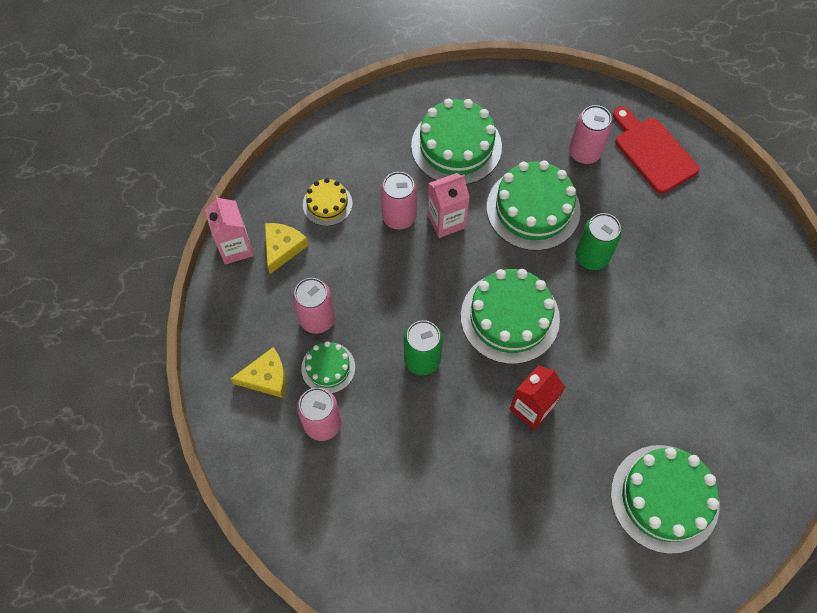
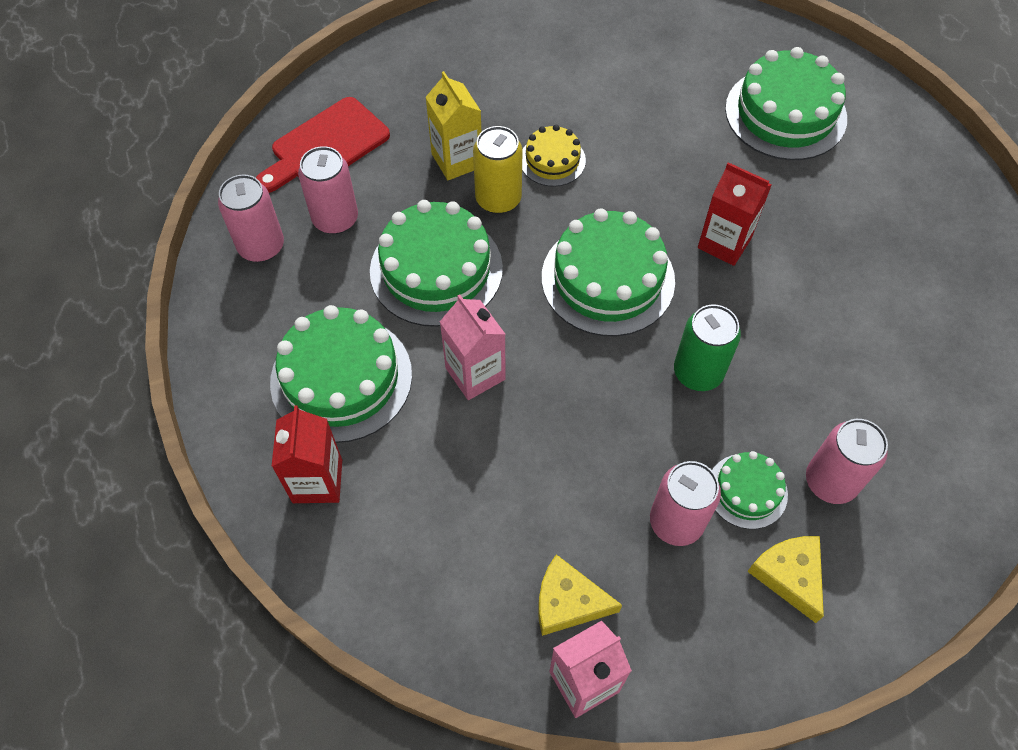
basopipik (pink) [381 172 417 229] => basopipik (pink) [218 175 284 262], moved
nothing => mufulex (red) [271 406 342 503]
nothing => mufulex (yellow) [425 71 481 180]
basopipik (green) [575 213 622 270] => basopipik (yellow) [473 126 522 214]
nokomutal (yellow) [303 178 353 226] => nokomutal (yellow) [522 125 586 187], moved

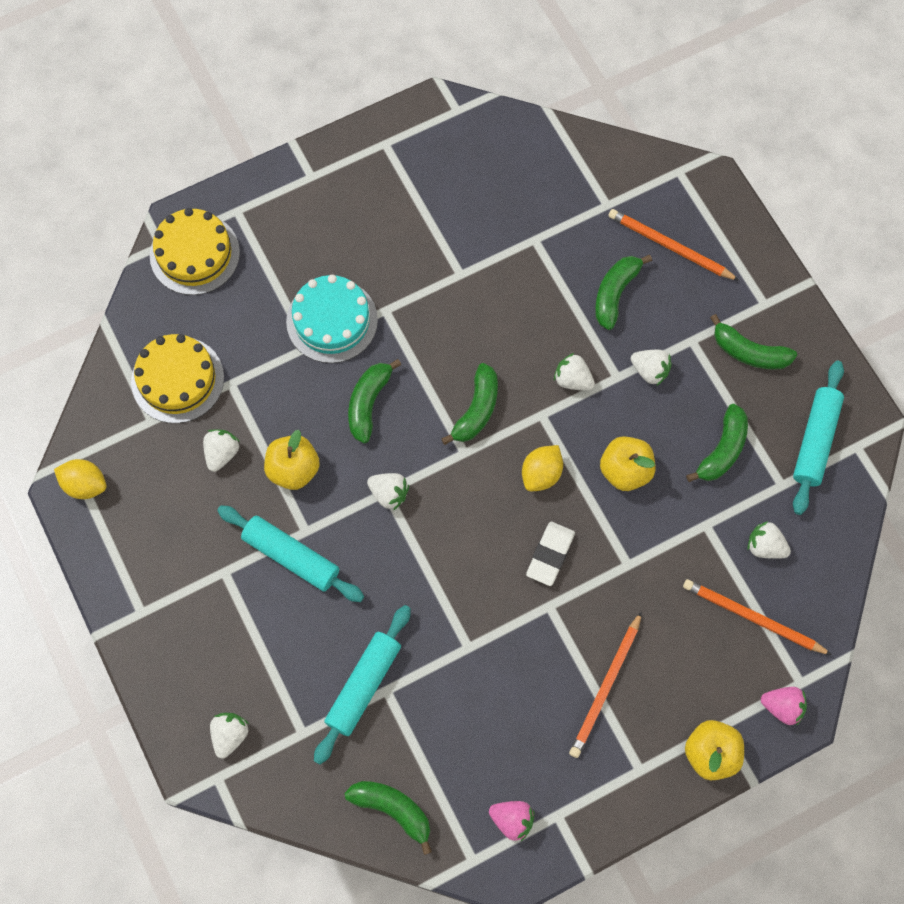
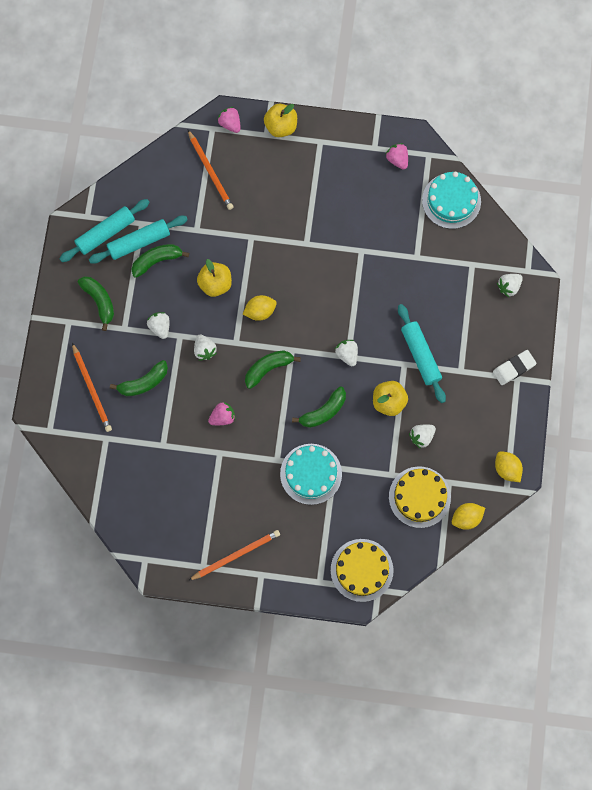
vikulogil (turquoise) [314 605 411 764] => vikulogil (turquoise) [89 216 188 263], moved
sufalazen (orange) [569 611 642 758] => sufalazen (orange) [188 530 280 581], moved
nothing => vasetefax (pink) [208 402 236 425]
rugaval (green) [345 781 432 855] => nokomutal (turquoise) [422 172 481 229]
nothing => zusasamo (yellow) [452 503 485 530]
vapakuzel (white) [526 522 575 586] => vapakuzel (white) [493 350 537 385], moved
vasetefax (white) [747 521 791 559] => nothing

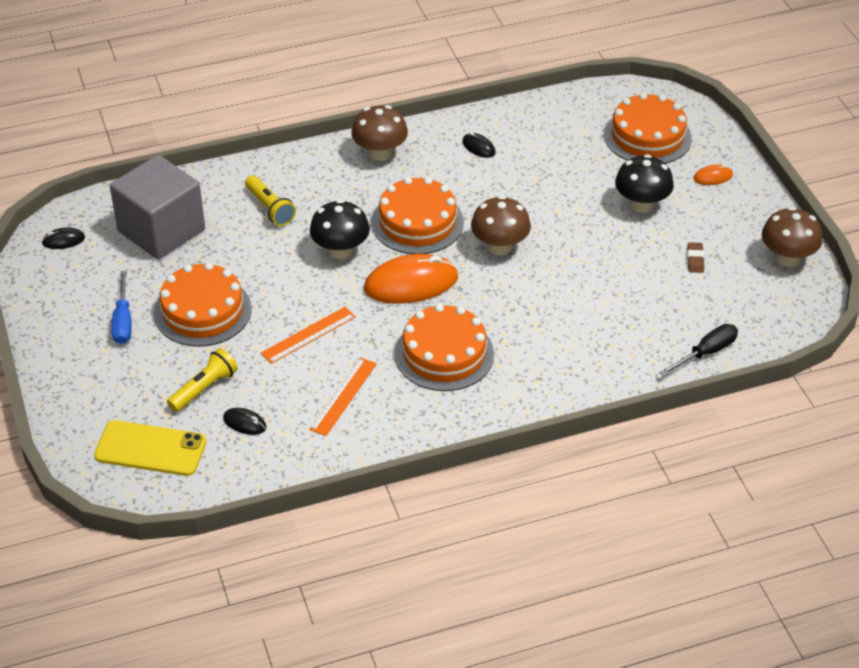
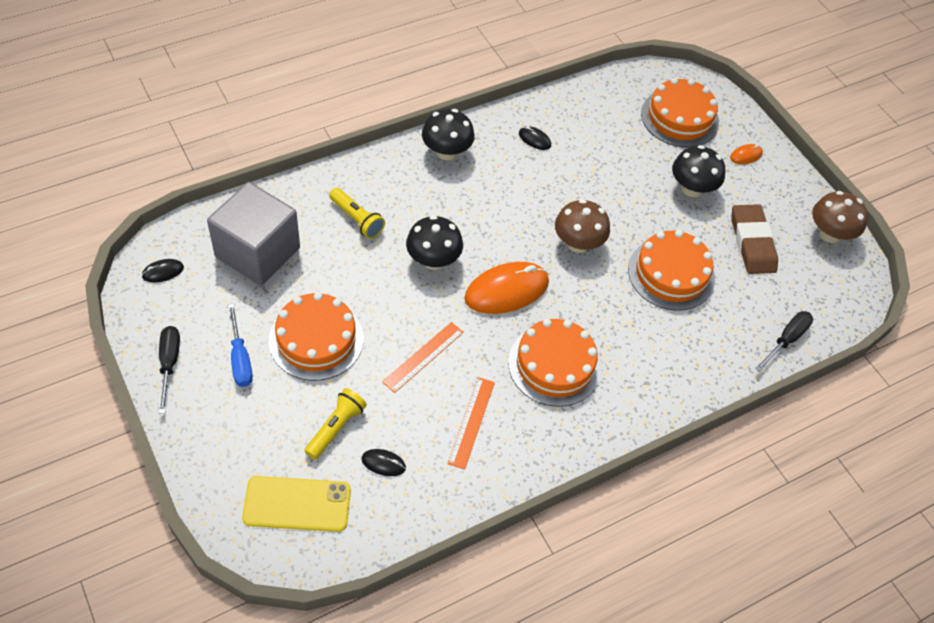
nothing => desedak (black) [159 326 180 414]
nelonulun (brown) [351 105 408 161] => nelonulun (black) [422 109 475 160]
nokomutal (orange) [372 177 464 254] => nokomutal (orange) [628 230 715 311], moved
vapakuzel (brown) [687 242 704 273] => vapakuzel (brown) [731 204 778 274], x2.29

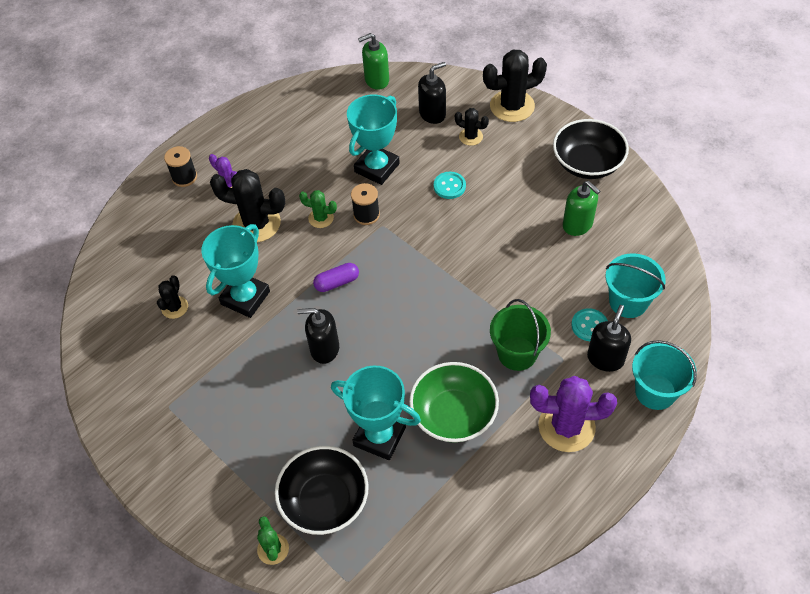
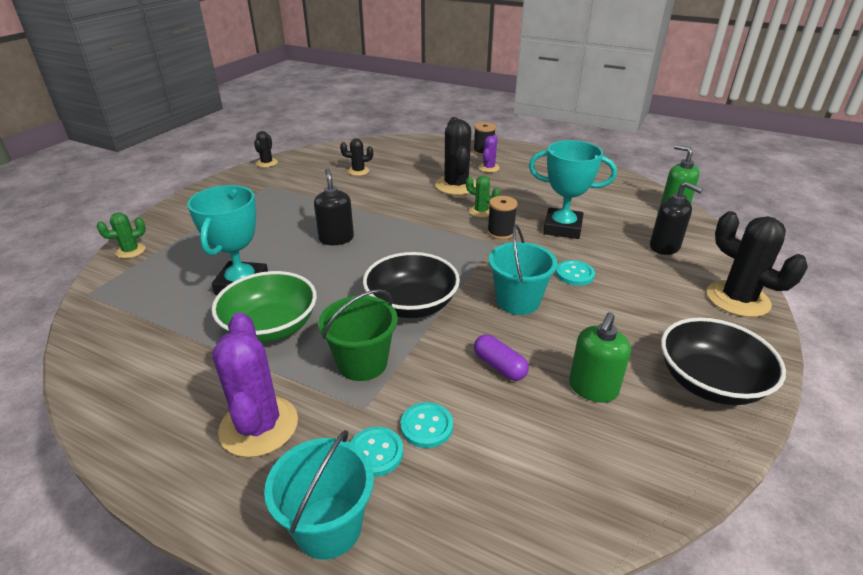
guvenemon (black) [455 108 489 146] => guvenemon (black) [254 131 278 167], moved
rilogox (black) [587 305 631 372] => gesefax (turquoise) [350 427 403 477]
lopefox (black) [275 446 369 535] => lopefox (black) [363 252 460 318], moved
guvenemon (green) [299 190 337 228] => guvenemon (green) [466 176 500 217], 60 degrees counterclockwise
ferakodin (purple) [313 263 359 292] => ferakodin (purple) [474 334 529 381], moved
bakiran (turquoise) [605 253 666 318] => bakiran (turquoise) [489 225 557 315], moved
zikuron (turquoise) [201 224 270 318] => nothing

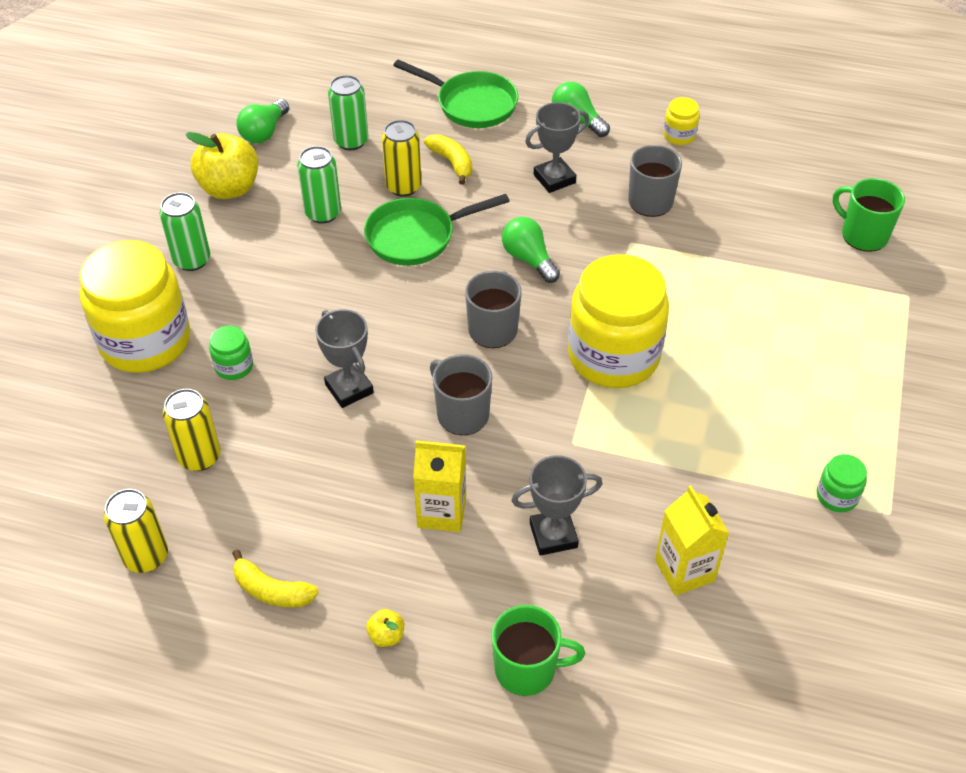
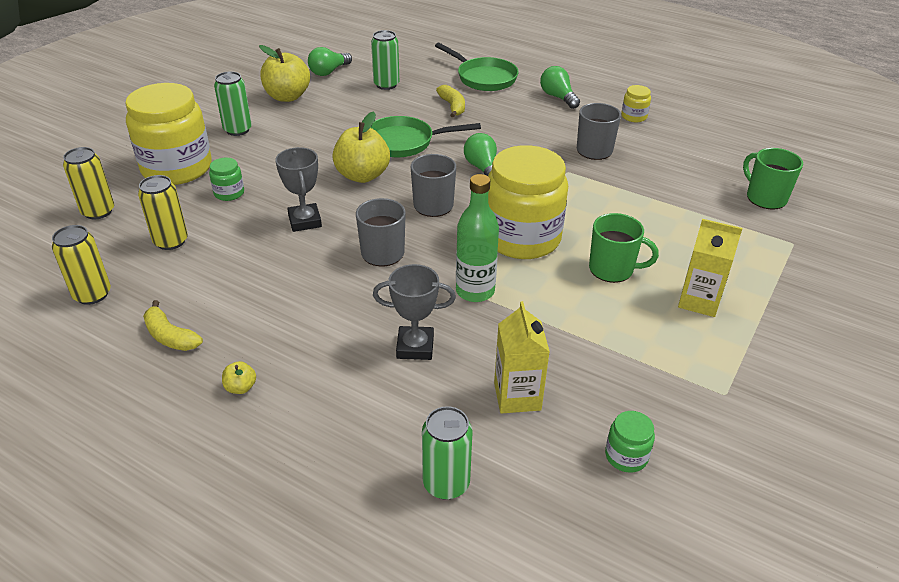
basopipik (yellow) [382 120 422 197] => basopipik (yellow) [63 147 114 219], moved
nothing => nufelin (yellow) [332 111 390 183]
basopipik (green) [297 146 341 223] => basopipik (green) [422 406 473 500], moved
nothing => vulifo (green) [456 174 499 302]
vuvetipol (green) [492 605 585 696] => vuvetipol (green) [589 213 659 283], moved
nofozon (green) [817 454 867 512] => nofozon (green) [605 411 655 473], moved
mufulex (yellow) [413 440 466 532] => mufulex (yellow) [678 219 742 317], moved
zikuron (grey) [525 102 589 193] => nothing

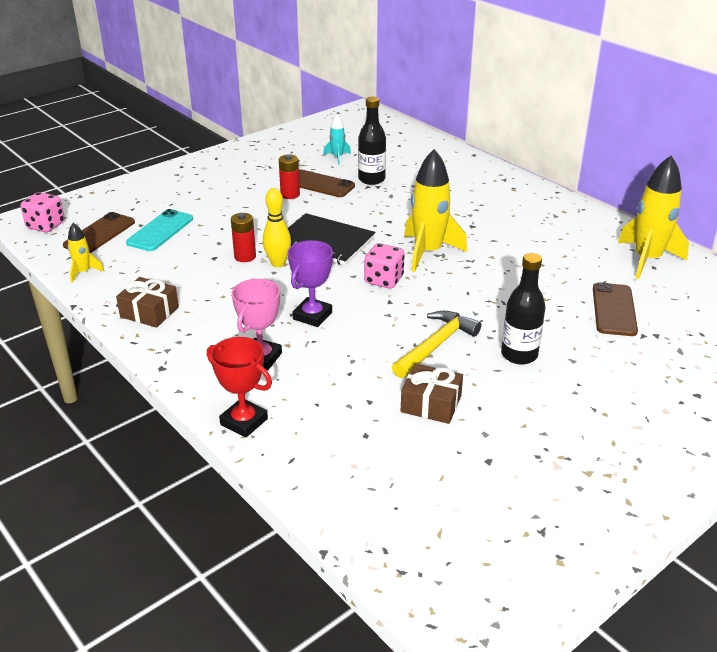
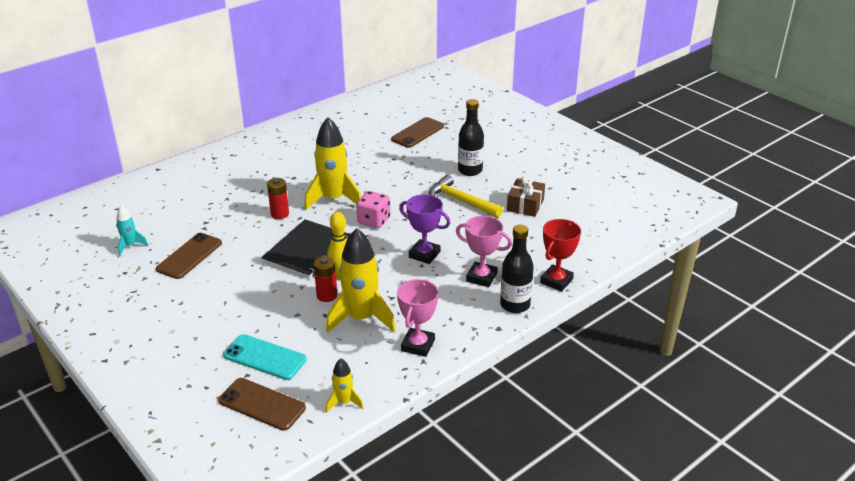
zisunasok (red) [279 154 300 199] => zisunasok (red) [267 178 289 219], moved
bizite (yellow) [618 155 689 279] => bizite (yellow) [326 228 396 332], moved
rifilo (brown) [593 282 638 336] => rifilo (brown) [391 117 444 148], 60 degrees counterclockwise
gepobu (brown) [116 277 179 328] => zikuron (pink) [397 279 438 357]
vulifo (black) [358 96 386 185] => vulifo (black) [500 225 534 313], moved
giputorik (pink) [20 192 65 232] => nothing

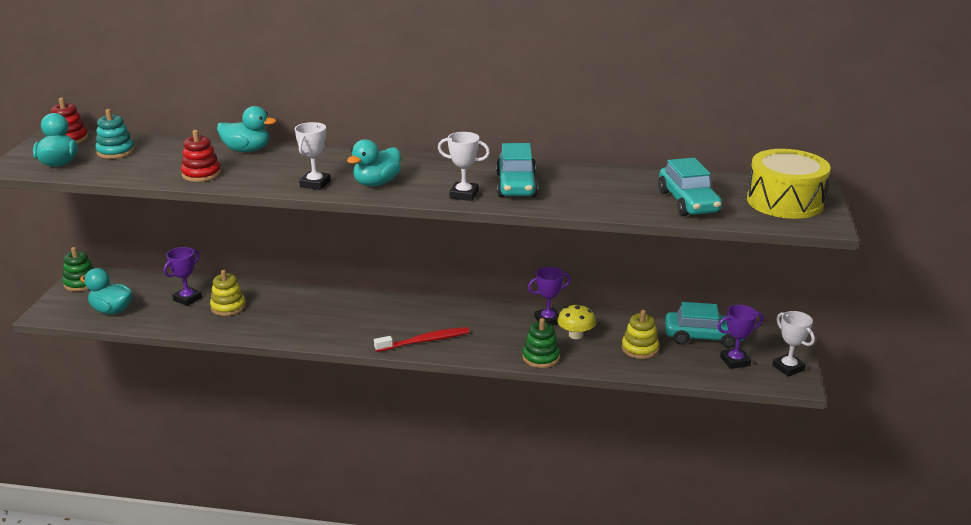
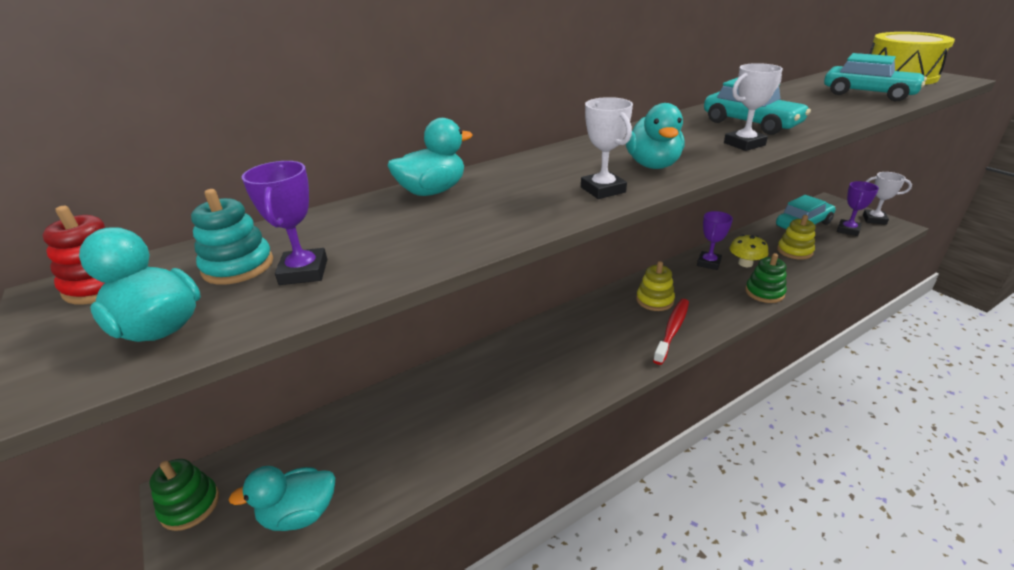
zikuron (purple) [164 247 202 306] => zikuron (purple) [242 161 327 285], moved
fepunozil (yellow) [210 270 246 316] => fepunozil (yellow) [636 261 675 311], moved
fepunozil (red) [181 130 221 182] => nothing

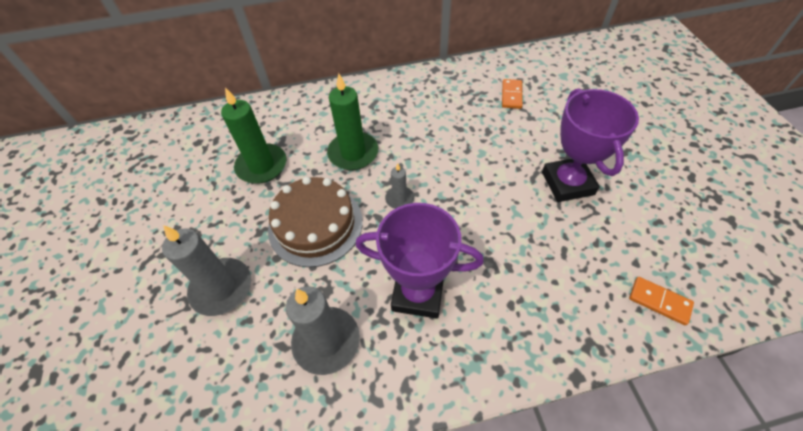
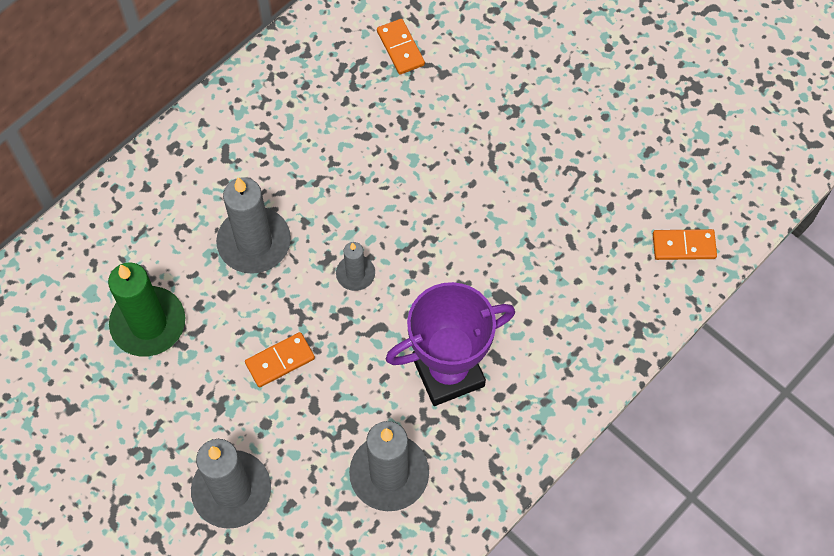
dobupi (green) [327 73 378 170] => dobupi (grey) [216 177 291 274]
nokomutal (brown) [268 177 363 267] => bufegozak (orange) [245 332 315 388]
zikuron (purple) [542 88 639 202] => nothing

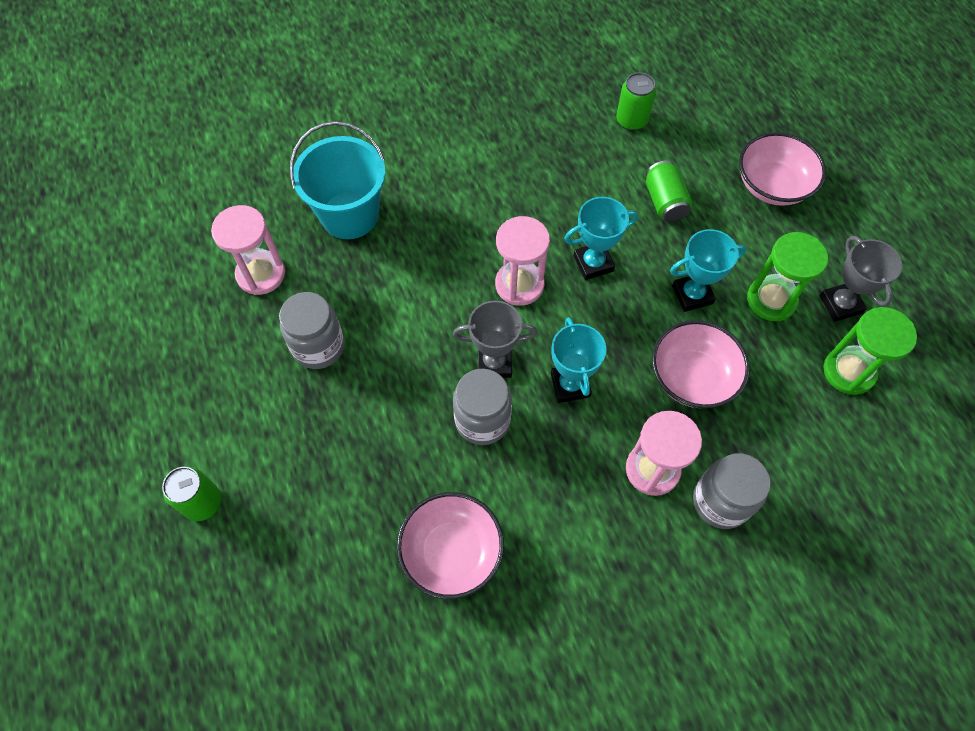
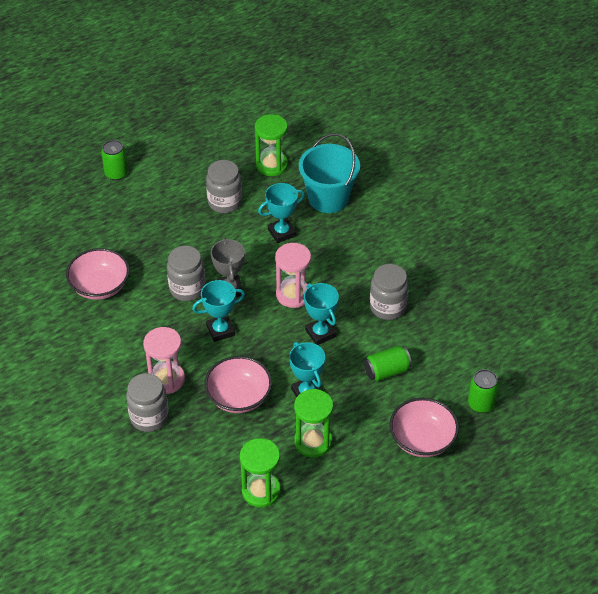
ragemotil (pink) [211 205 285 295] => ragemotil (green) [255 114 288 176]
nothing => zikuron (turquoise) [258 183 305 243]
nothing => nofozon (grey) [370 264 409 320]
basopipik (green) [616 72 656 131] => basopipik (green) [468 369 499 413], moved
zikuron (grey) [819 236 902 322] => nothing

